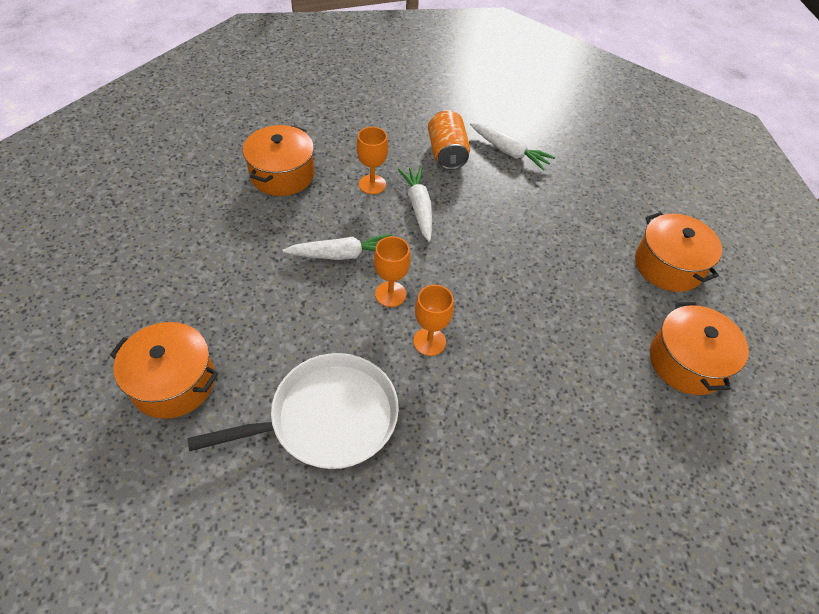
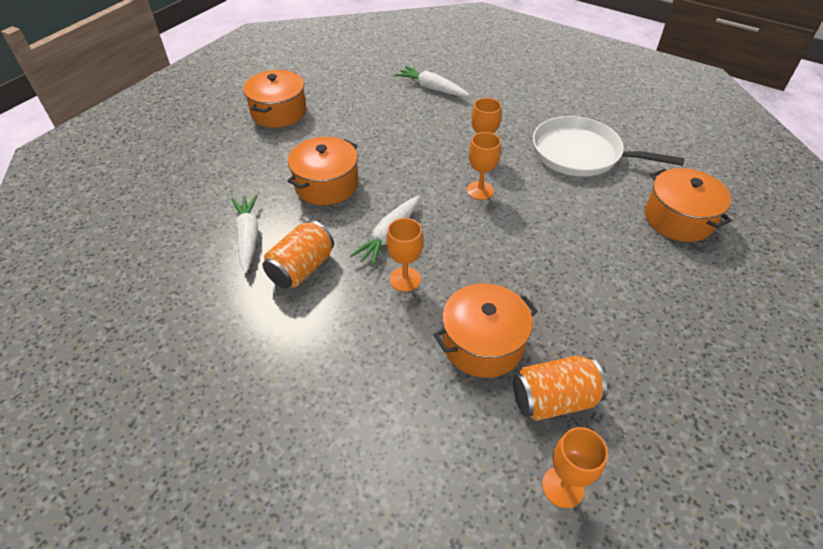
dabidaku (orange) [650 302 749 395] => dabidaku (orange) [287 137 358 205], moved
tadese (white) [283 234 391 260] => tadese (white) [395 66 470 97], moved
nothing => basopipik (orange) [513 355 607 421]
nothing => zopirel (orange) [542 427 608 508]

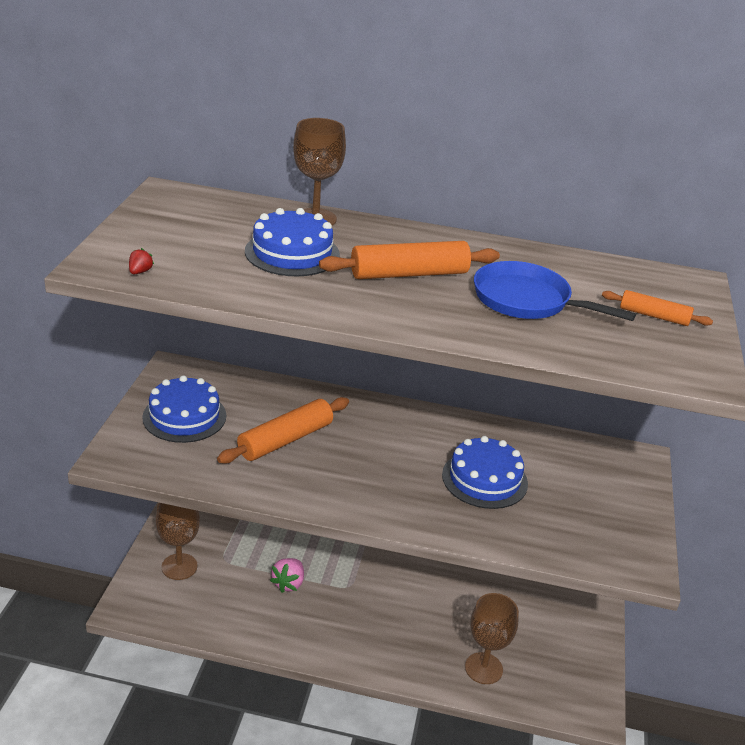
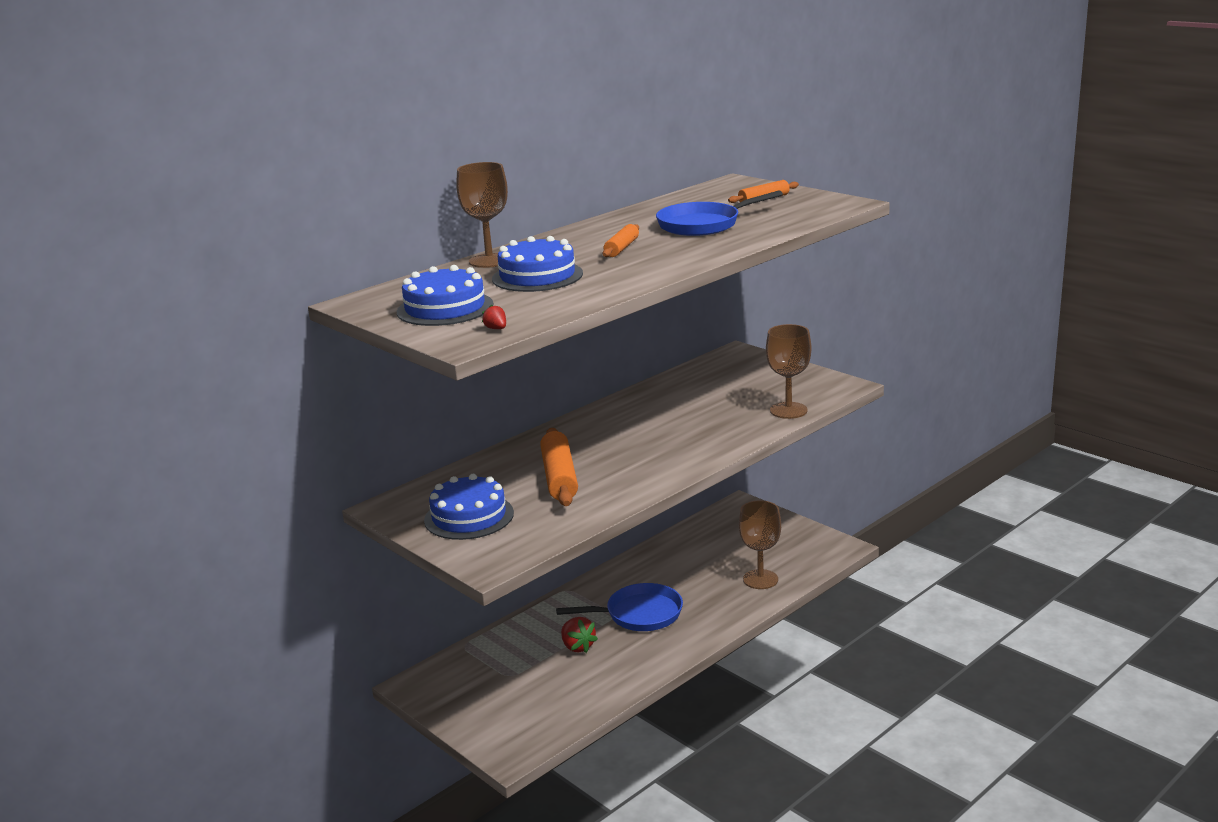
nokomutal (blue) [442 436 528 509] => nokomutal (blue) [396 265 493 326], moved
nothing => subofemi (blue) [556 583 683 631]
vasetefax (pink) [270 558 304 593] => vasetefax (red) [561 617 598 653]
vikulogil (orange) [319 241 500 279] => vikulogil (orange) [603 224 639 257], x0.57
zopirel (brown) [156 503 200 580] => zopirel (brown) [766 324 811 419], moved

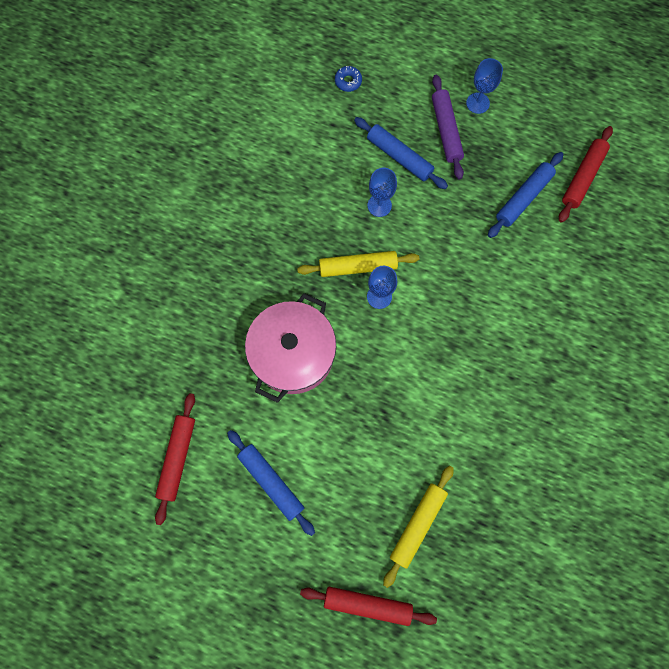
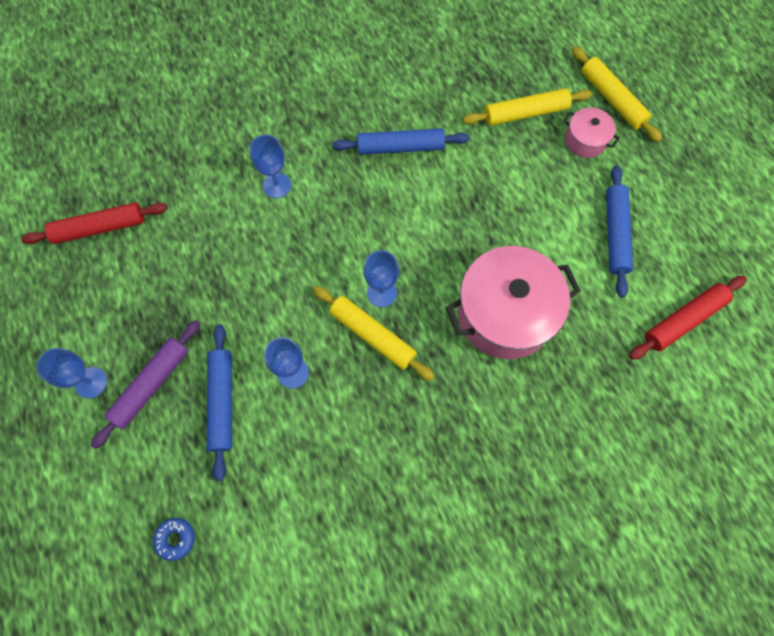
nothing => zopirel (blue) [250 135 291 198]
vikulogil (blue) [488 152 563 238] => vikulogil (blue) [332 128 469 155], moved
nothing => dabidaku (pink) [563 108 620 158]
vikulogil (red) [300 587 437 626] => vikulogil (yellow) [572 46 662 142]

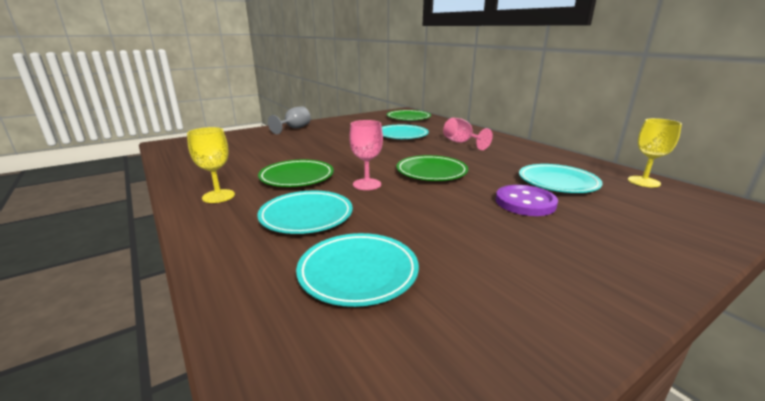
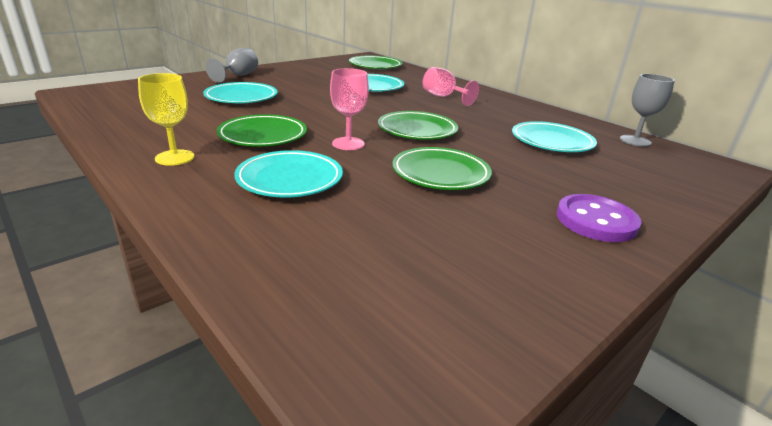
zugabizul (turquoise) [296 233 419 307] => zugabizul (turquoise) [203 82 278 104], moved
nothing => zugabizul (green) [393 147 492 190]
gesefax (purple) [496 185 558 216] => gesefax (purple) [557 194 641 242], moved
zopirel (yellow) [628 118 682 187] => zopirel (grey) [620 74 675 147]

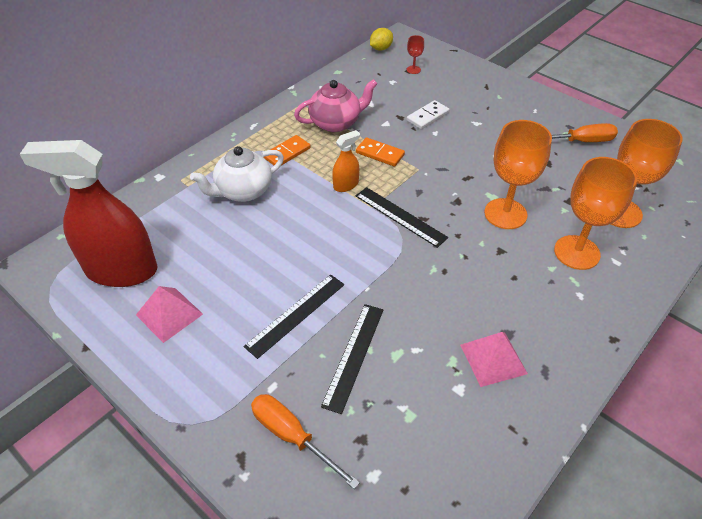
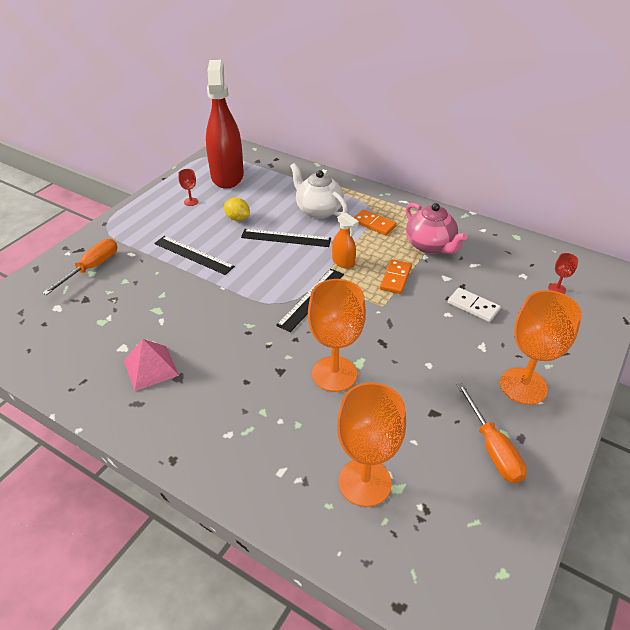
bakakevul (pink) [136 286 203 343] => zopirel (red) [178 169 198 206]
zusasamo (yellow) [370 28 393 50] => zusasamo (yellow) [224 198 250 221], moved
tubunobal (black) [321 304 383 414] => tubunobal (black) [241 229 331 247], moved
zopirel (orange) [554 157 637 270] => zopirel (orange) [500 290 582 405], moved

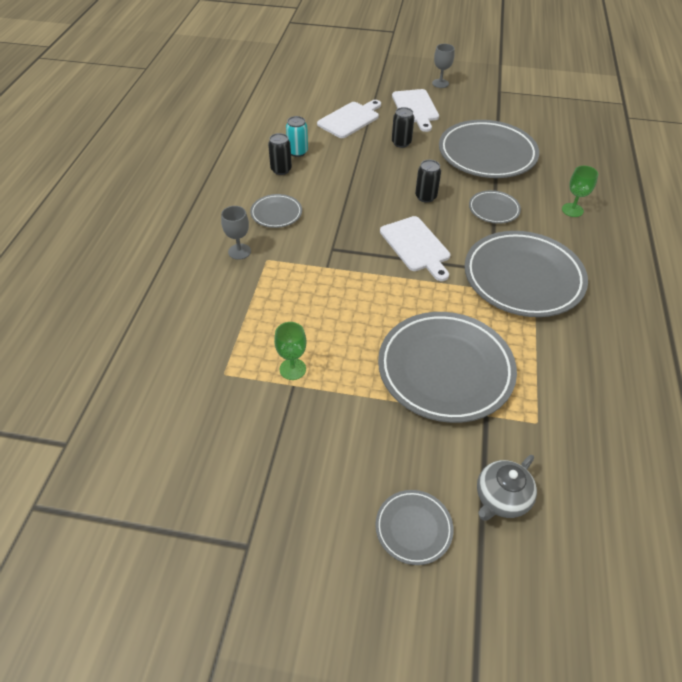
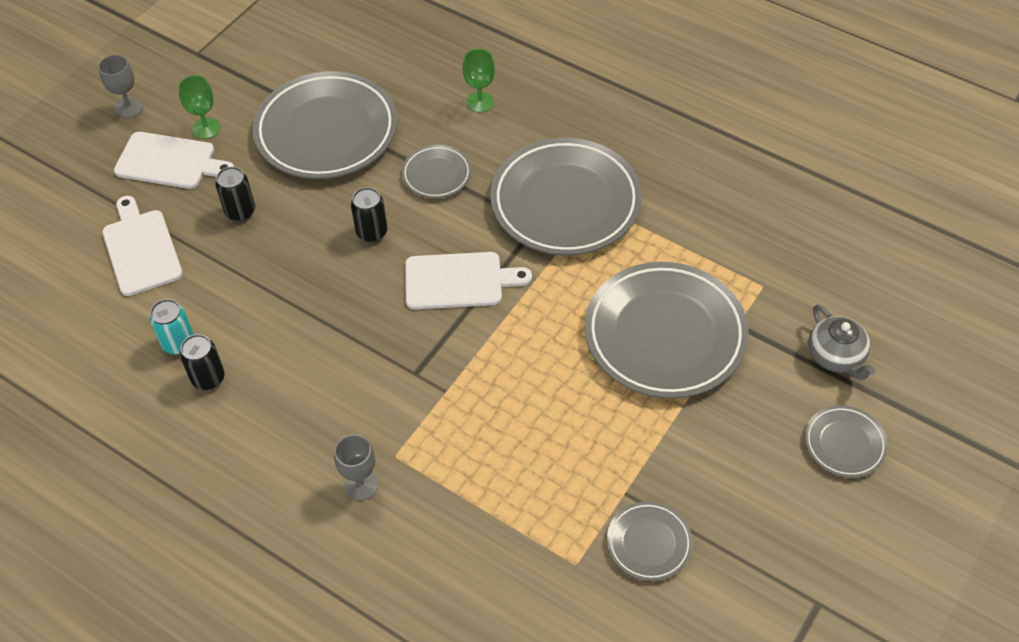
zopirel (green) [274 322 307 380] => zopirel (green) [178 75 221 139], moved
zugabizul (grey) [250 194 302 228] => zugabizul (grey) [607 501 693 581], moved

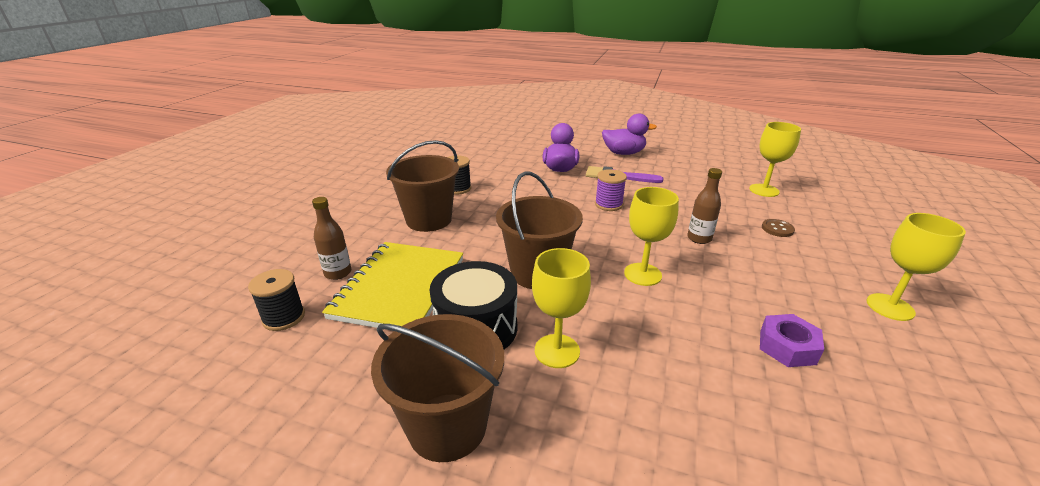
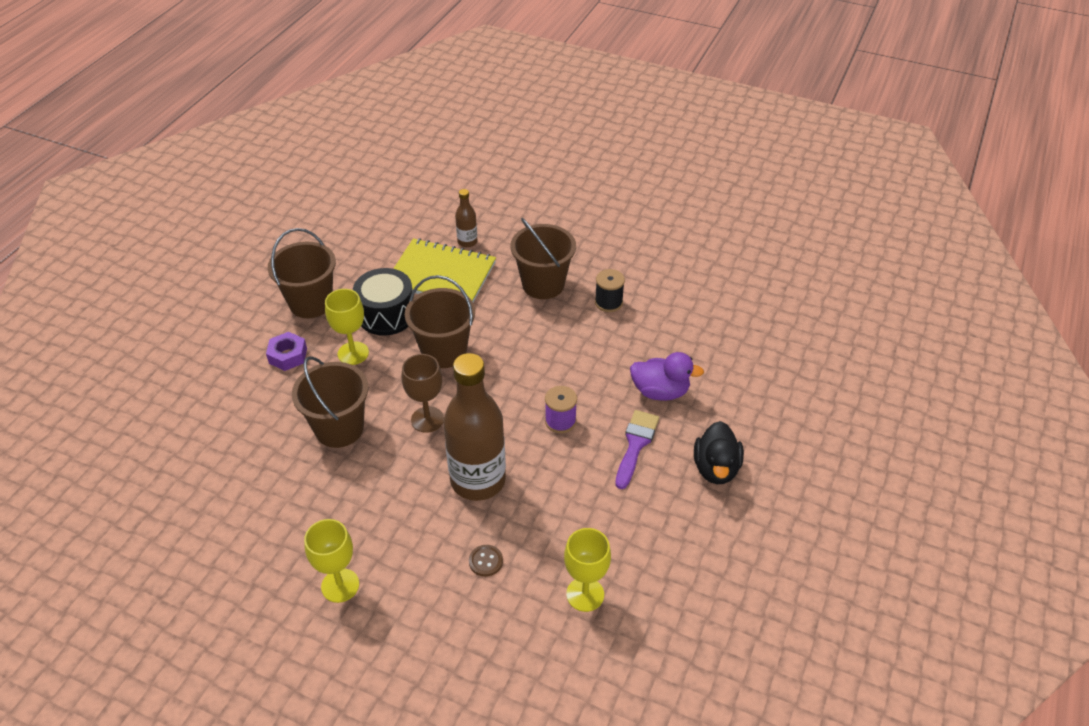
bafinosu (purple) [760 314 824 367] => bafinosu (purple) [266 332 307 371], moved
nothing => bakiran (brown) [292 356 369 448]
zopirel (yellow) [624 187 679 286] => zopirel (brown) [401 354 444 433]
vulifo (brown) [687 168 722 244] => vulifo (brown) [443 353 506 501], x2.22
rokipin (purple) [602 114 657 155] => rokipin (black) [694 421 744 484]
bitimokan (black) [248 269 305 331] => nothing

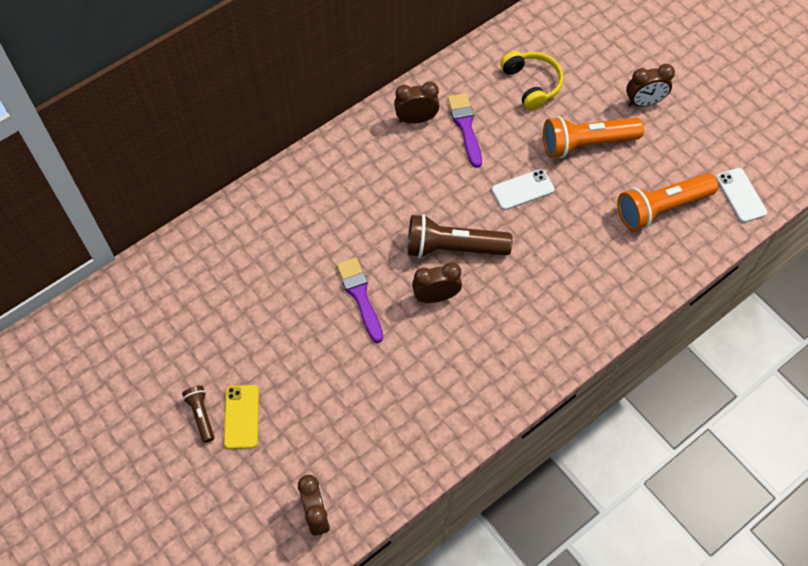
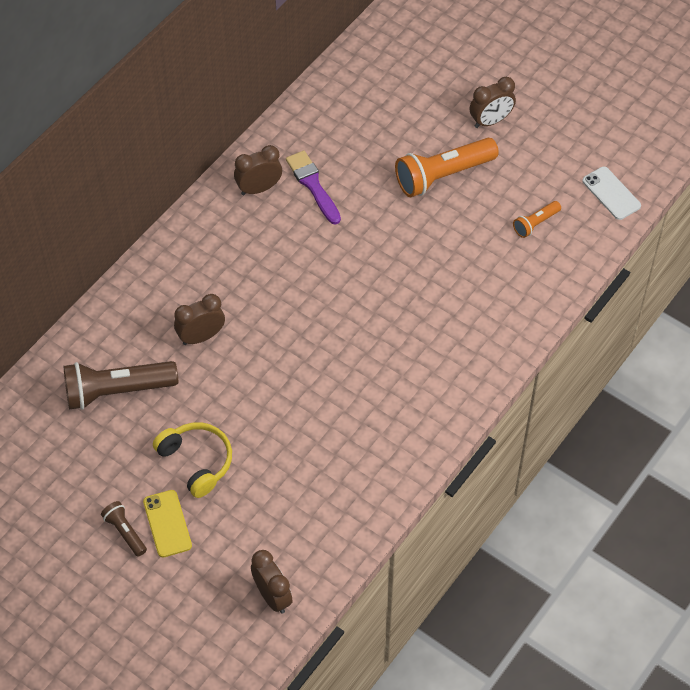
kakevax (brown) [408 214 512 258] => kakevax (brown) [64 361 178 410], moved
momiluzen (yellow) [500 51 564 111] => momiluzen (yellow) [153 422 232 498], moved
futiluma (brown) [412 262 462 303] => futiluma (brown) [174 294 225 345], moved
kakevax (orange) [617 173 718 231] => kakevax (orange) [513 201 561 238], x0.50
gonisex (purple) [337 257 383 343] => nothing
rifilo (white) [492 169 555 210] => nothing

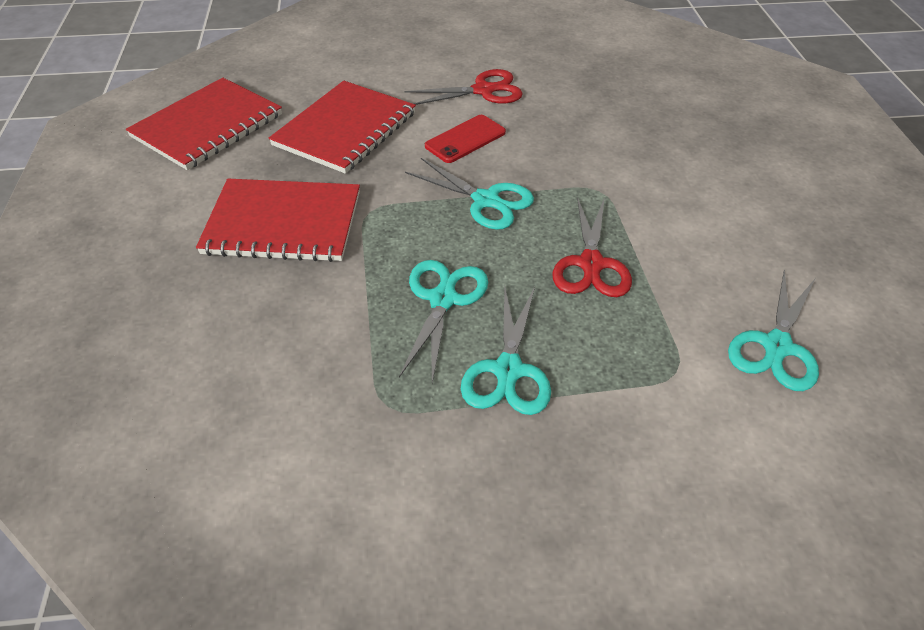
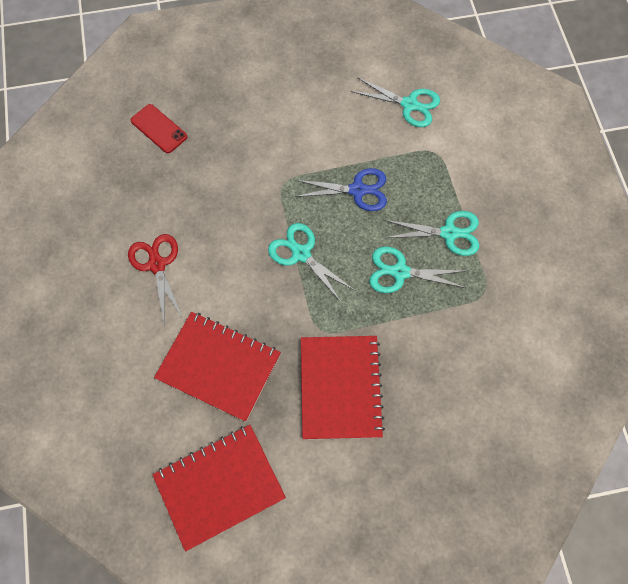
rifilo (red) [425 115 506 163] => rifilo (red) [131 104 187 153], moved
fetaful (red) [126 78 282 170] => fetaful (red) [152 425 286 552], 60 degrees counterclockwise
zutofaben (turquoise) [405 158 534 230] => zutofaben (turquoise) [268 223 354 303], 75 degrees counterclockwise
zutofaben (red) [552 197 632 297] => zutofaben (blue) [294 168 387 211]

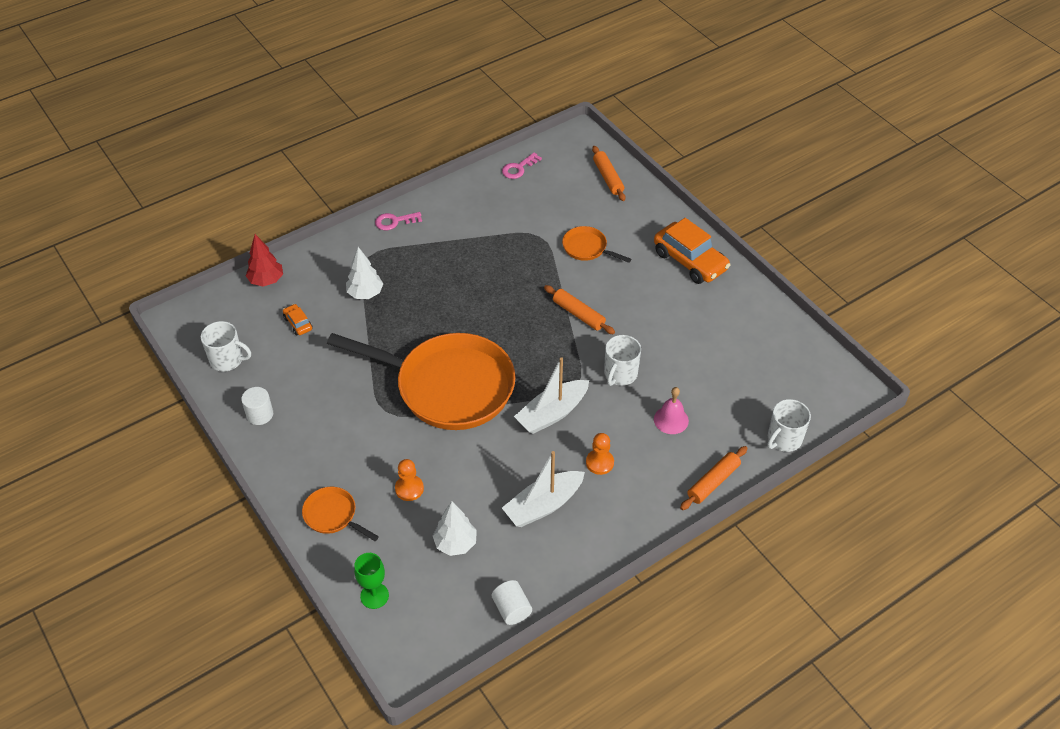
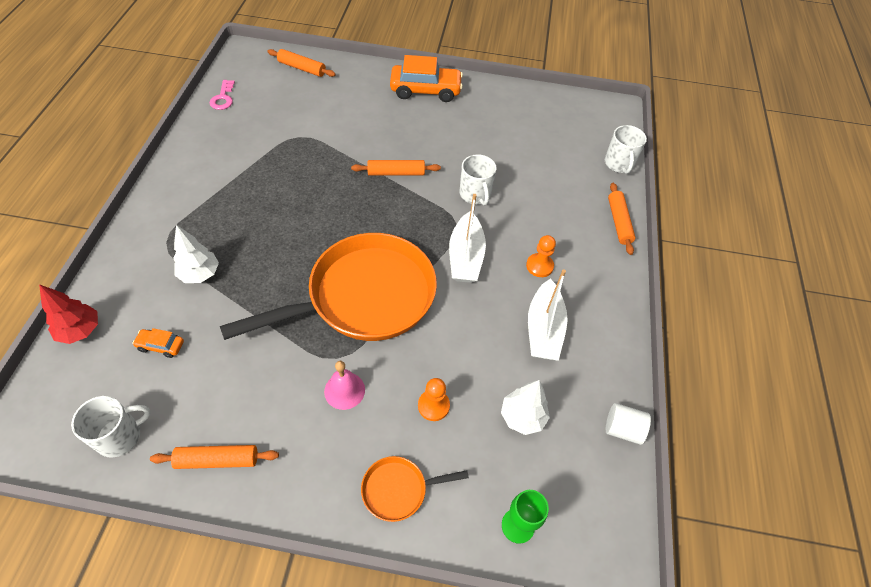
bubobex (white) [241 387 273 425] => vikulogil (orange) [150 445 279 469]
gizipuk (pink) [654 387 689 434] => gizipuk (pink) [324 361 365 410], moved
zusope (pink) [375 212 422 230] => nothing
subofemi (orange) [562 226 631 263] => nothing

